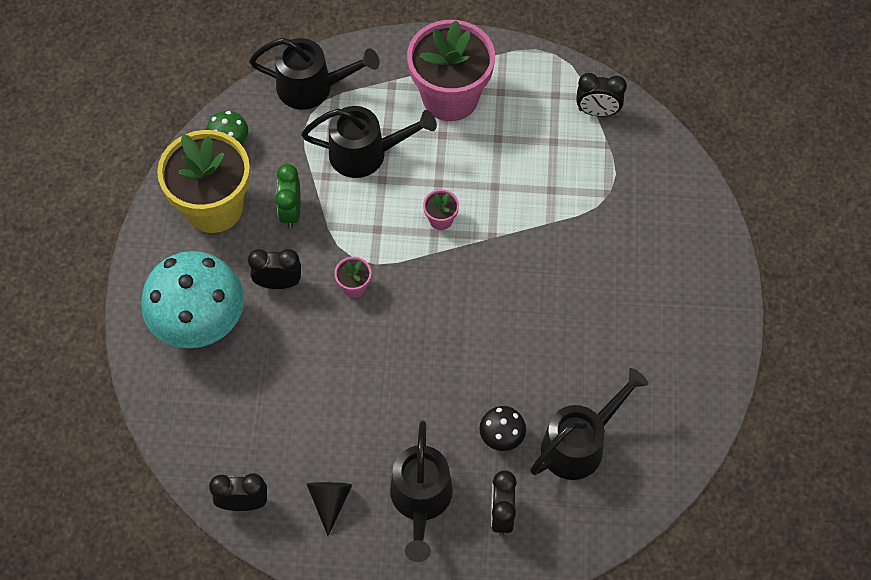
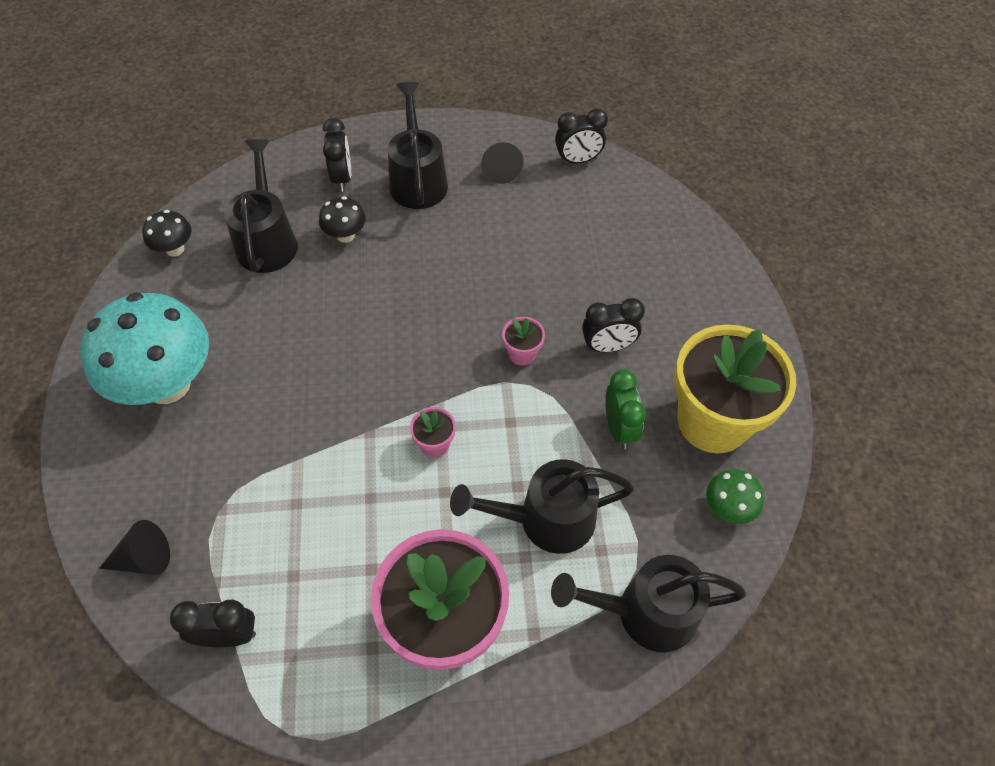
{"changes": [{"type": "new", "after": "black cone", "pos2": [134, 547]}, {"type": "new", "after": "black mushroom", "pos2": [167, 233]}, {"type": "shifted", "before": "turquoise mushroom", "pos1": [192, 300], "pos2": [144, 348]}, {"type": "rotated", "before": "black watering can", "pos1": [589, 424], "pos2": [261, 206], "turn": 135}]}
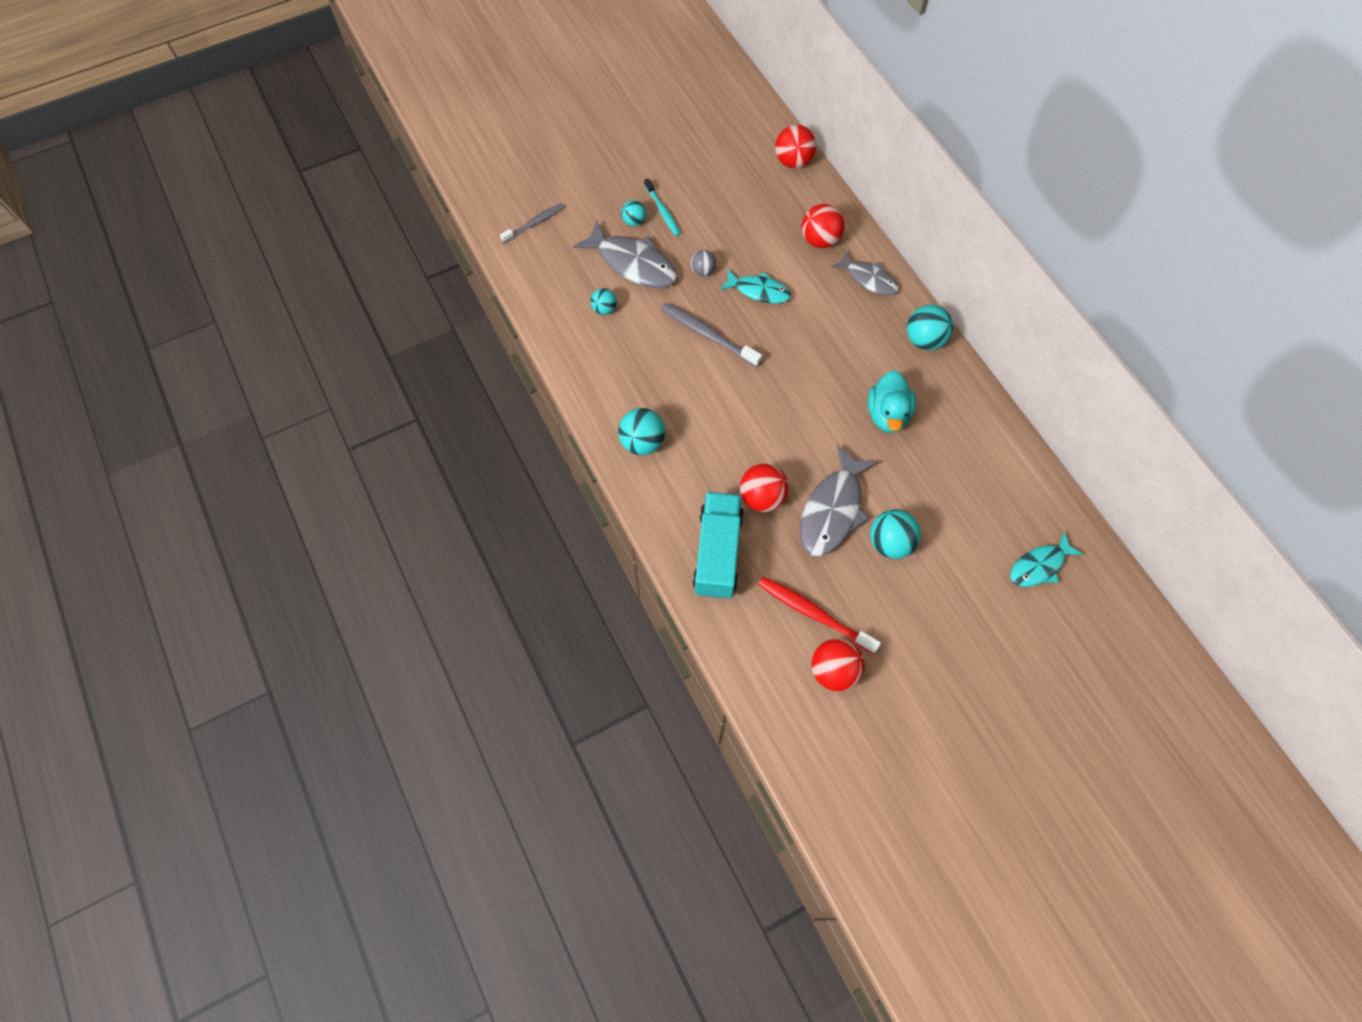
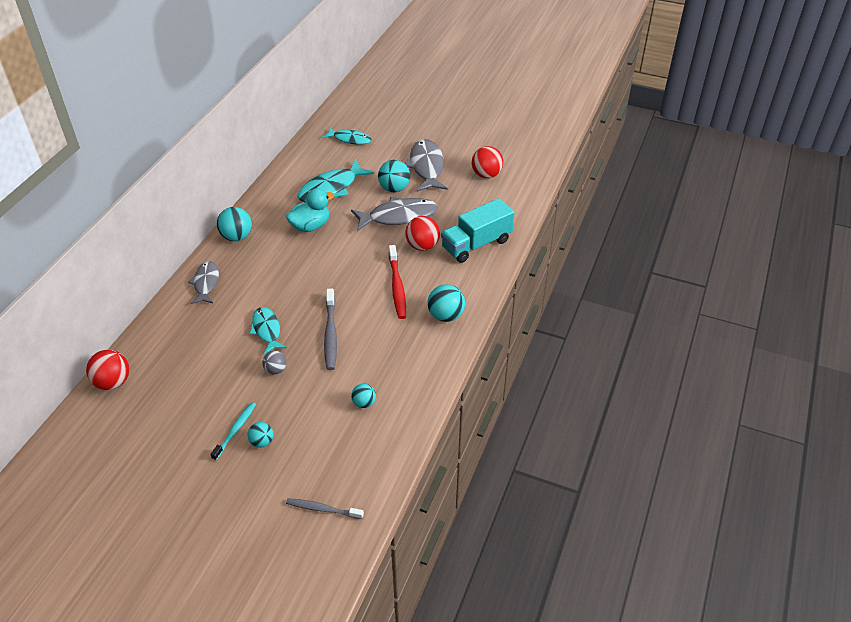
{"changes": [{"type": "gone", "before": "red ball", "pos1": [822, 226]}, {"type": "new", "after": "turquoise fish", "pos2": [335, 181]}, {"type": "shifted", "before": "grey fish", "pos1": [625, 254], "pos2": [426, 165]}, {"type": "shifted", "before": "red toothbrush", "pos1": [819, 615], "pos2": [397, 282]}]}
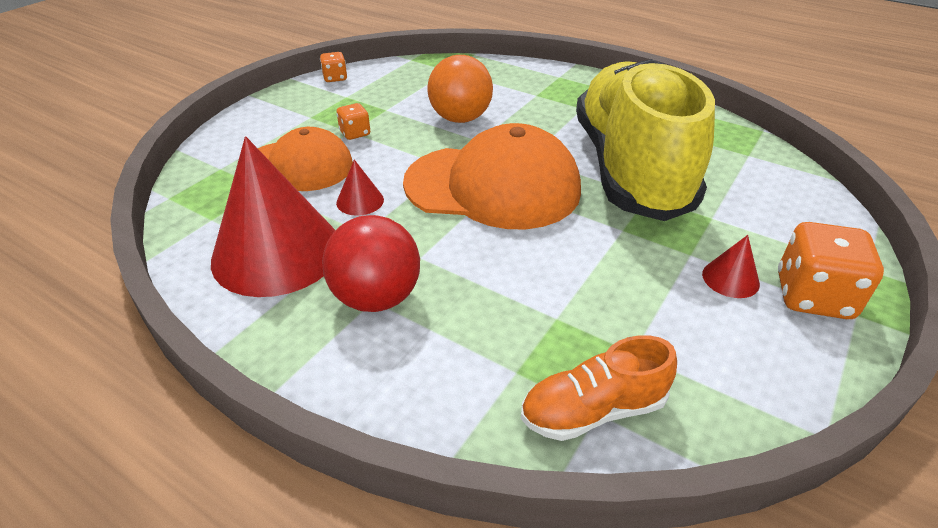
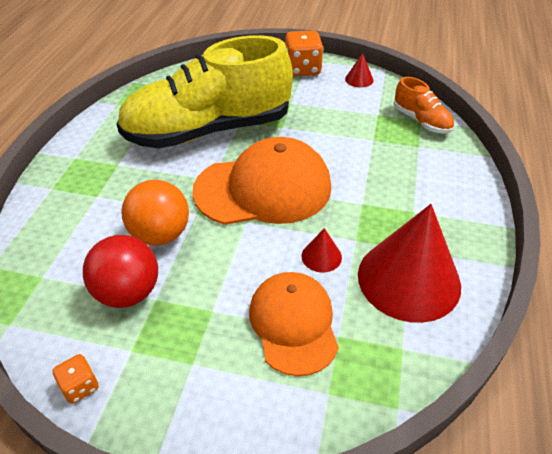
{"changes": [{"type": "gone", "before": "orange dice", "pos1": [353, 121]}, {"type": "shifted", "before": "red ball", "pos1": [371, 263], "pos2": [120, 271]}, {"type": "shifted", "before": "red cone", "pos1": [731, 266], "pos2": [359, 70]}, {"type": "rotated", "before": "orange cap", "pos1": [492, 176], "pos2": [261, 181], "turn": 90}]}
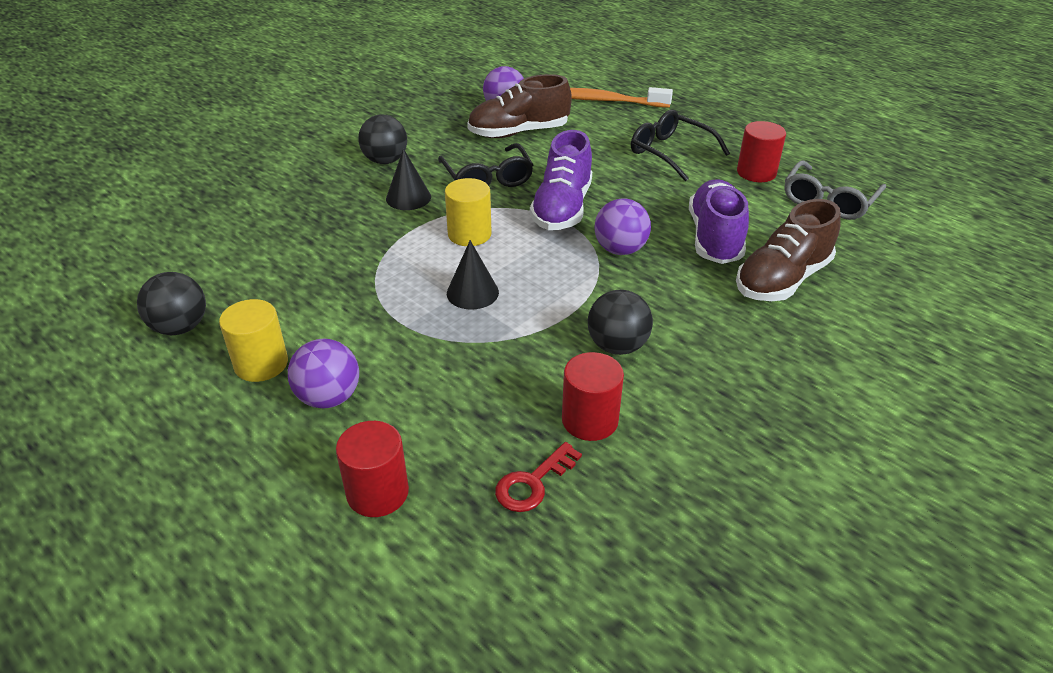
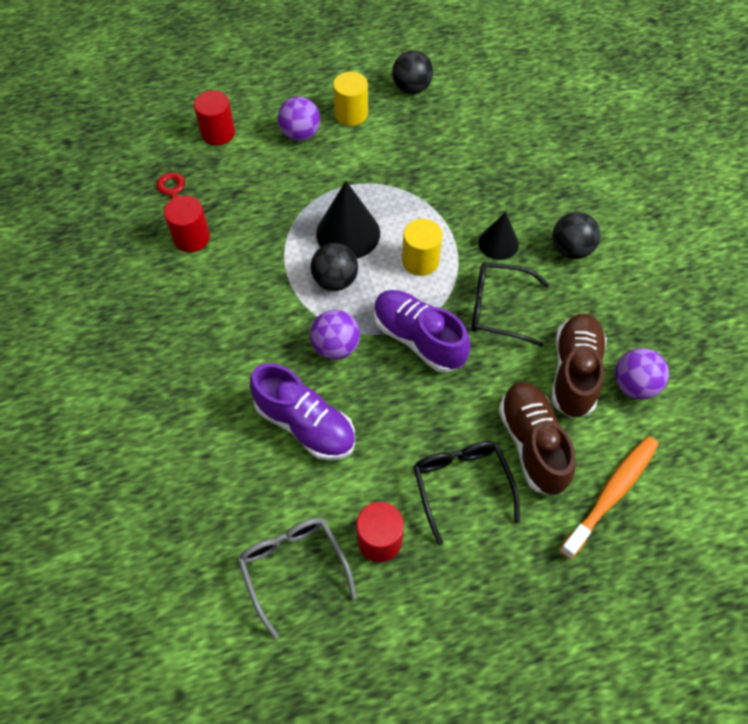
{"changes": [{"type": "shifted", "before": "black ball", "pos1": [620, 322], "pos2": [334, 267]}, {"type": "shifted", "before": "brown shoe", "pos1": [788, 250], "pos2": [537, 438]}, {"type": "rotated", "before": "black glasses", "pos1": [680, 146], "pos2": [466, 493], "turn": -90}, {"type": "scaled", "before": "black cone", "pos1": [473, 275], "pos2": [348, 220], "scale": 1.6}]}
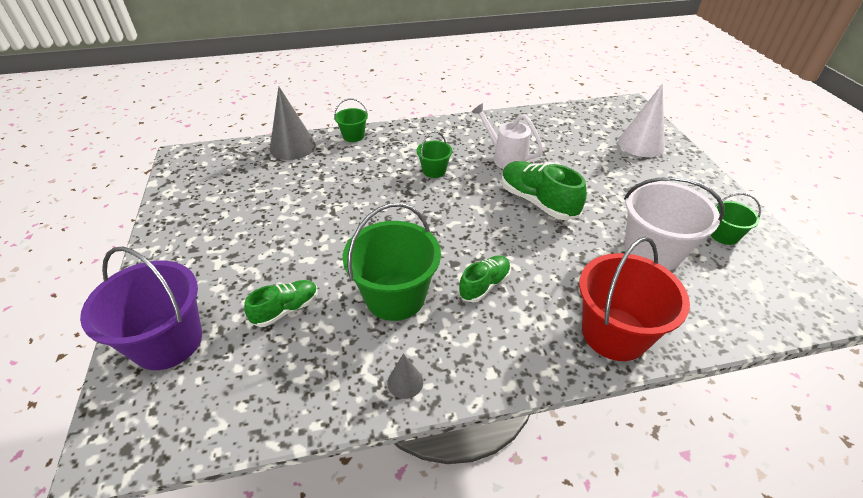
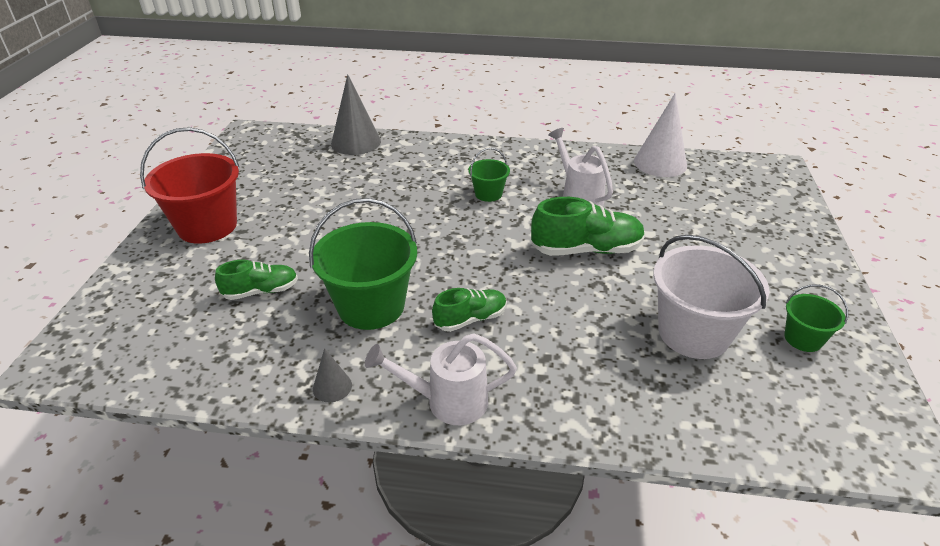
{"changes": [{"type": "gone", "before": "purple bucket", "pos1": [141, 308]}, {"type": "gone", "before": "green bucket", "pos1": [351, 120]}, {"type": "new", "after": "white watering can", "pos2": [441, 379]}, {"type": "shifted", "before": "red bucket", "pos1": [634, 299], "pos2": [189, 185]}, {"type": "shifted", "before": "white cone", "pos1": [641, 120], "pos2": [660, 135]}, {"type": "rotated", "before": "green shoe", "pos1": [544, 190], "pos2": [588, 226], "turn": 105}]}
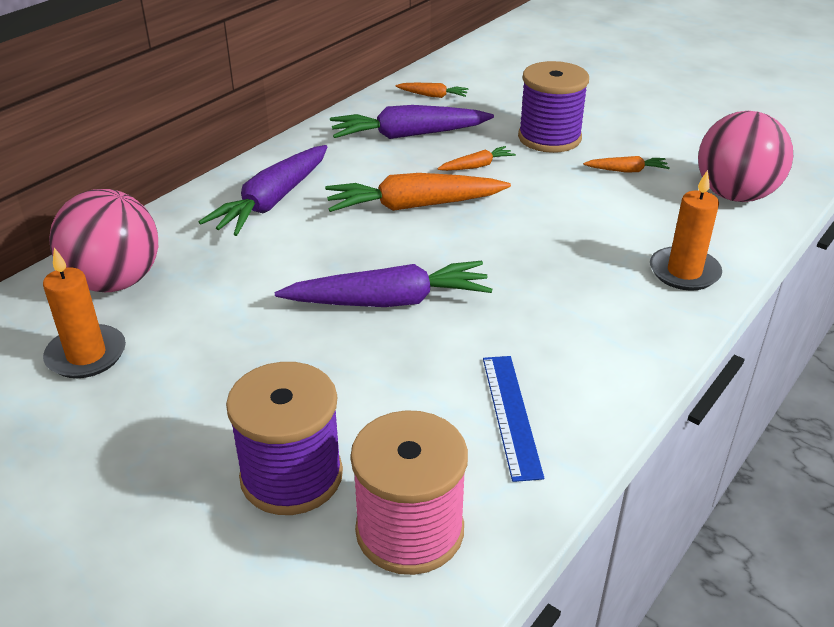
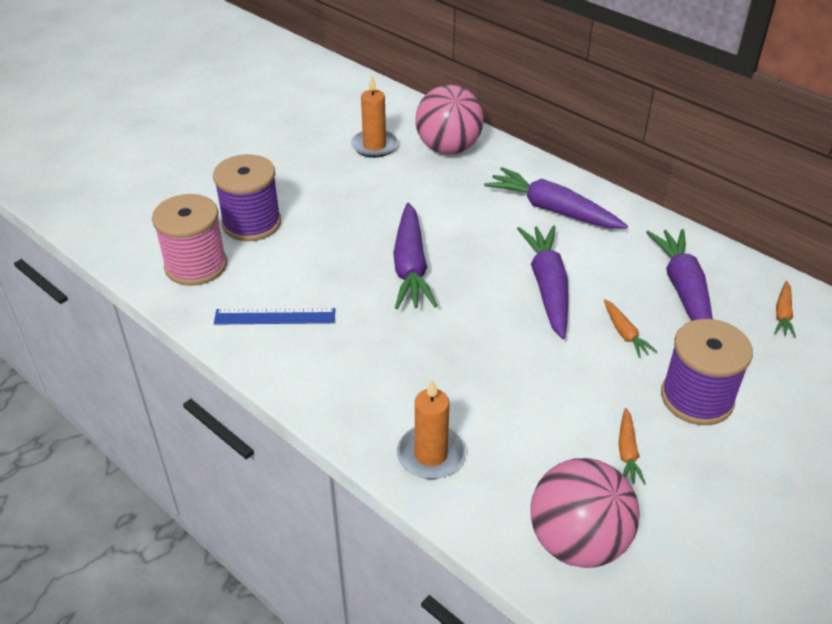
{"changes": [{"type": "repainted", "before": "orange carrot", "after": "purple carrot", "pos1": [418, 192], "pos2": [542, 282]}]}
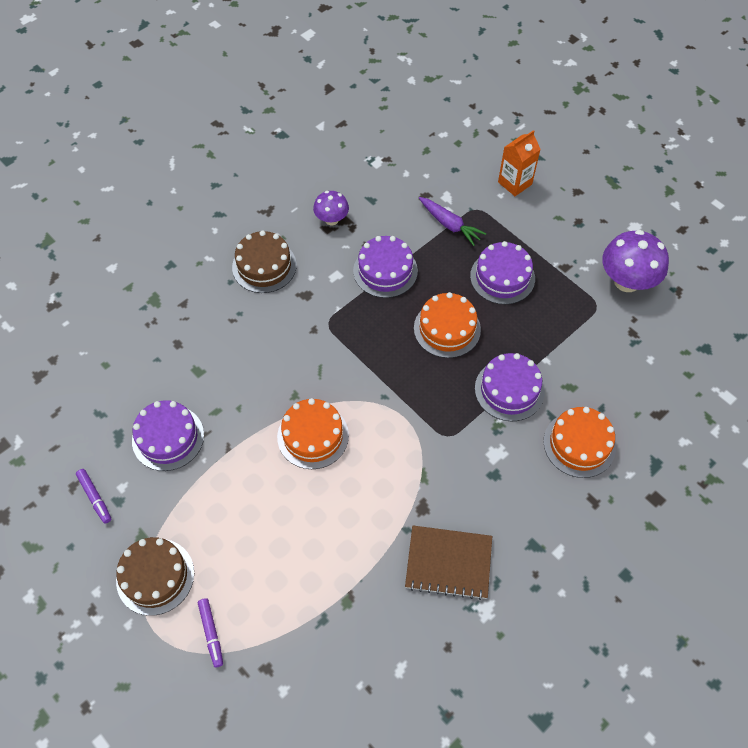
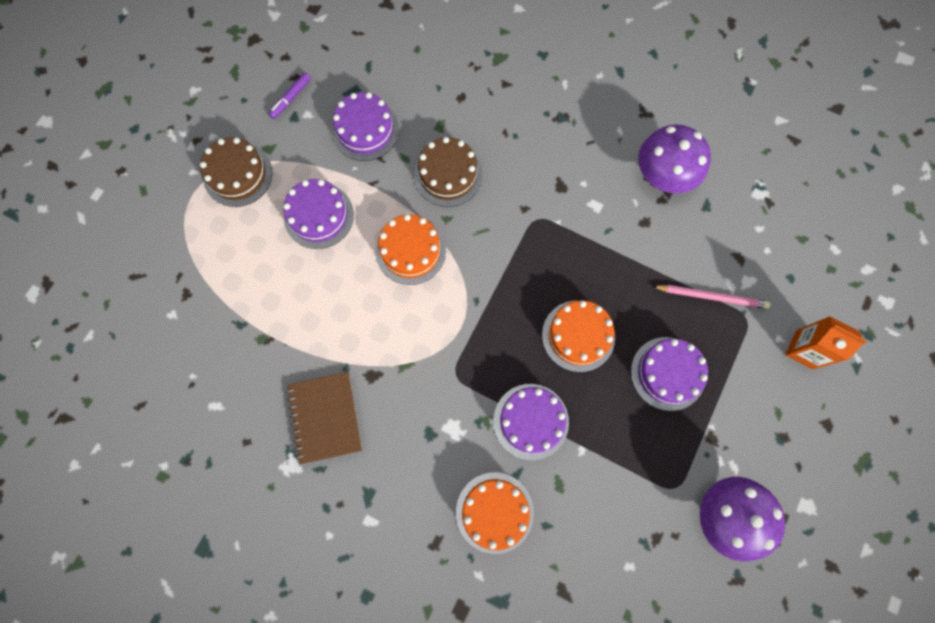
{"changes": [{"type": "gone", "before": "purple marker", "pos1": [210, 633]}, {"type": "shifted", "before": "brown cake", "pos1": [264, 261], "pos2": [448, 172]}, {"type": "shifted", "before": "purple cake", "pos1": [385, 267], "pos2": [318, 214]}, {"type": "swapped", "before": "purple carrot", "after": "pink pencil", "pos1": [452, 221], "pos2": [711, 297]}, {"type": "scaled", "before": "purple mushroom", "pos1": [331, 208], "pos2": [674, 158], "scale": 1.73}]}
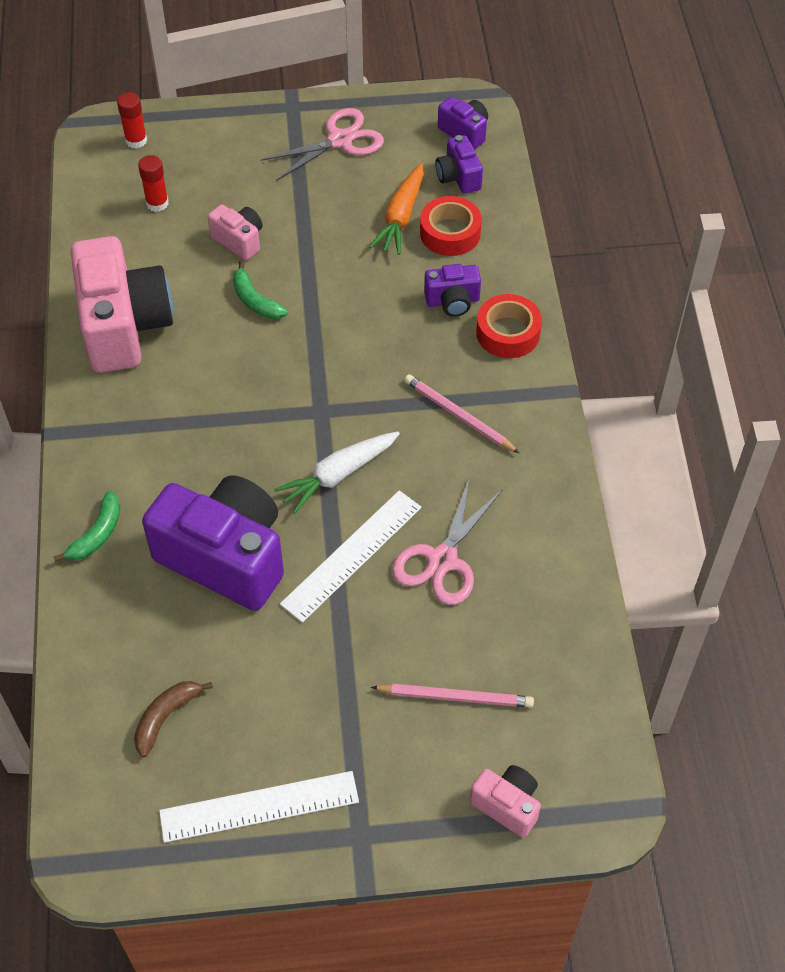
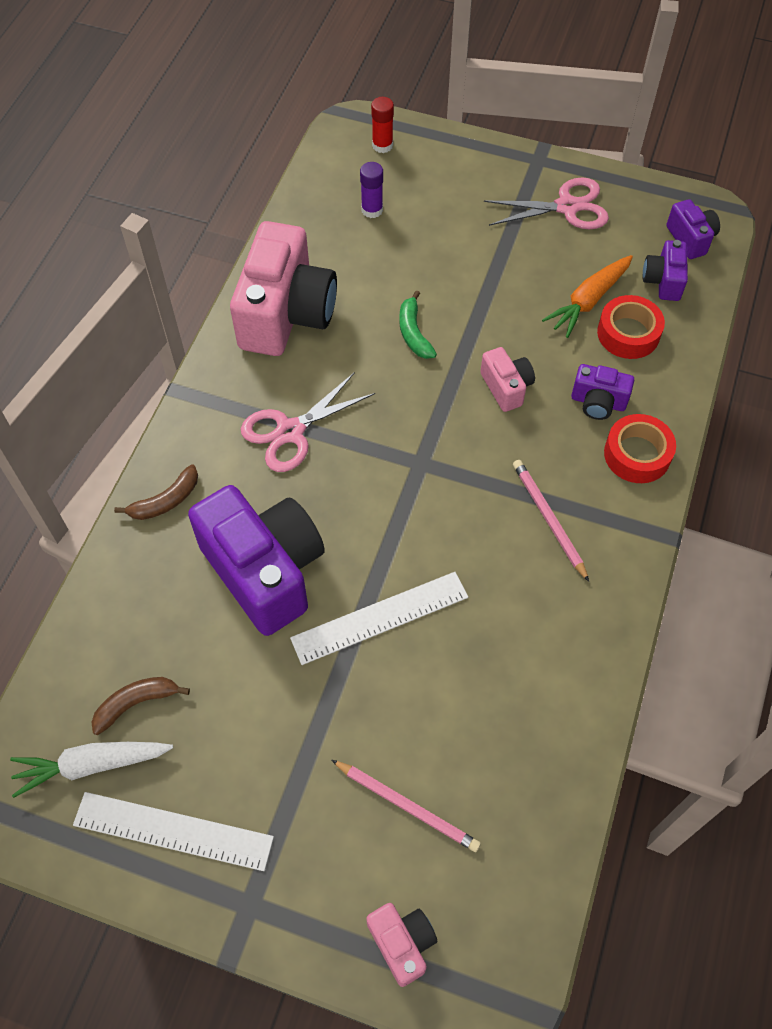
{"changes": [{"type": "shifted", "before": "pink camera", "pos1": [235, 232], "pos2": [507, 379]}, {"type": "shifted", "before": "white carrot", "pos1": [337, 472], "pos2": [91, 770]}, {"type": "shifted", "before": "pink scissors", "pos1": [447, 542], "pos2": [308, 422]}, {"type": "repainted", "before": "green banana", "after": "brown banana", "pos1": [86, 526], "pos2": [156, 492]}, {"type": "repainted", "before": "red glue stick", "after": "purple glue stick", "pos1": [153, 183], "pos2": [371, 190]}]}
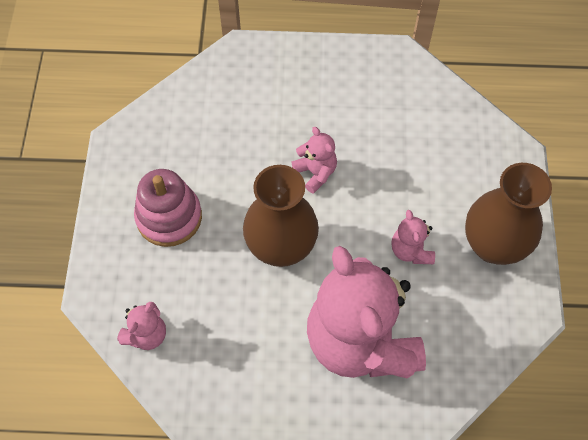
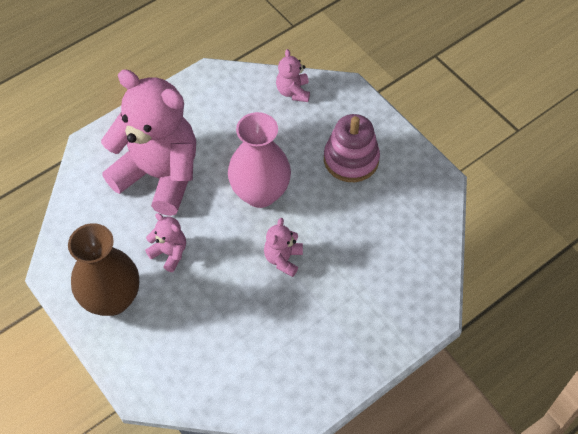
{"changes": [{"type": "repainted", "before": "brown vase", "after": "pink vase", "pos1": [281, 216], "pos2": [259, 160]}, {"type": "rotated", "before": "pink teddy bear", "pos1": [314, 160], "pos2": [283, 247], "turn": 90}]}
